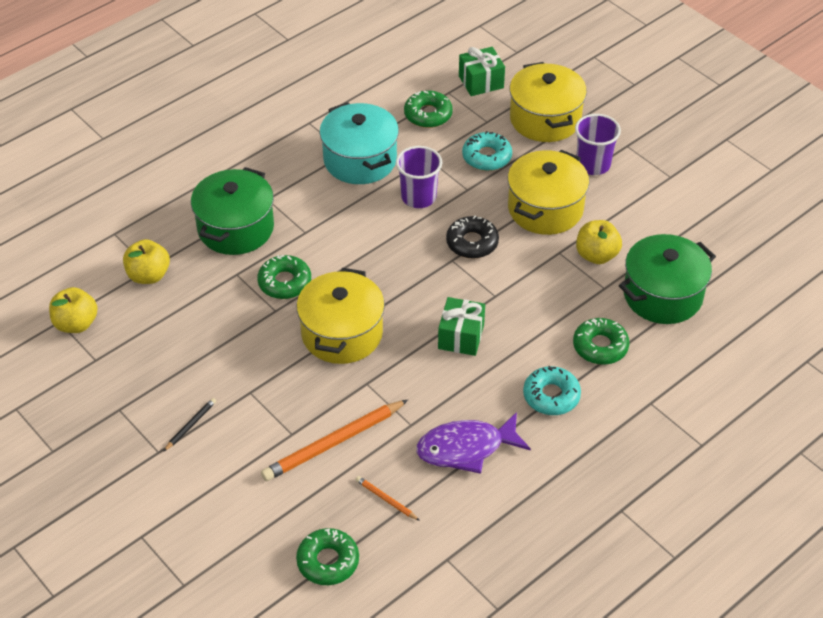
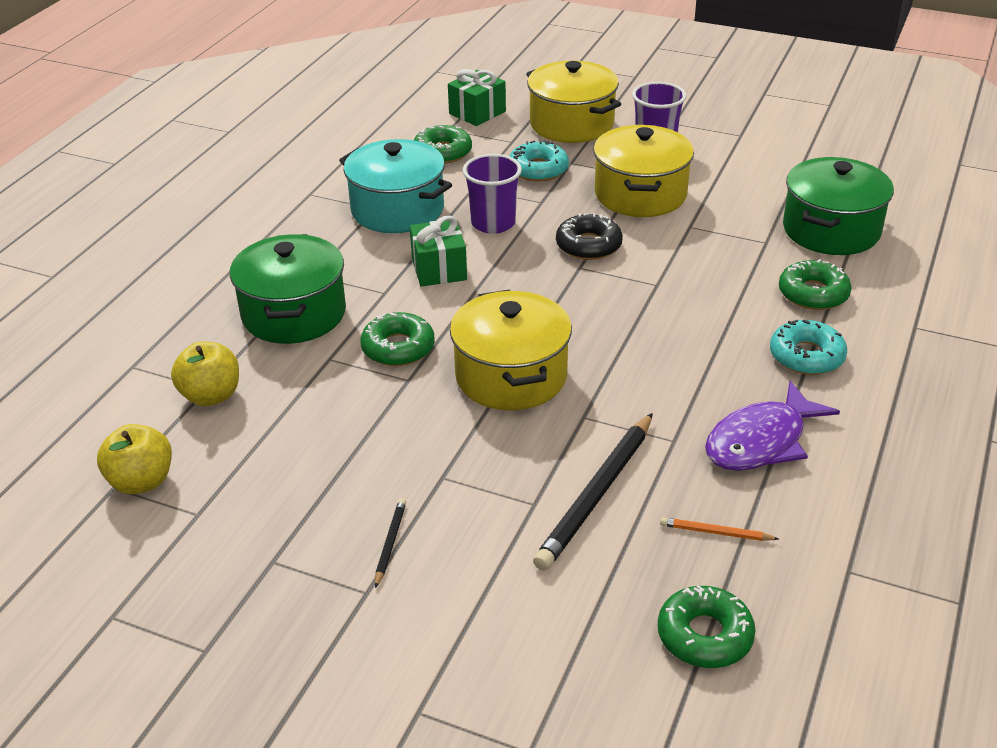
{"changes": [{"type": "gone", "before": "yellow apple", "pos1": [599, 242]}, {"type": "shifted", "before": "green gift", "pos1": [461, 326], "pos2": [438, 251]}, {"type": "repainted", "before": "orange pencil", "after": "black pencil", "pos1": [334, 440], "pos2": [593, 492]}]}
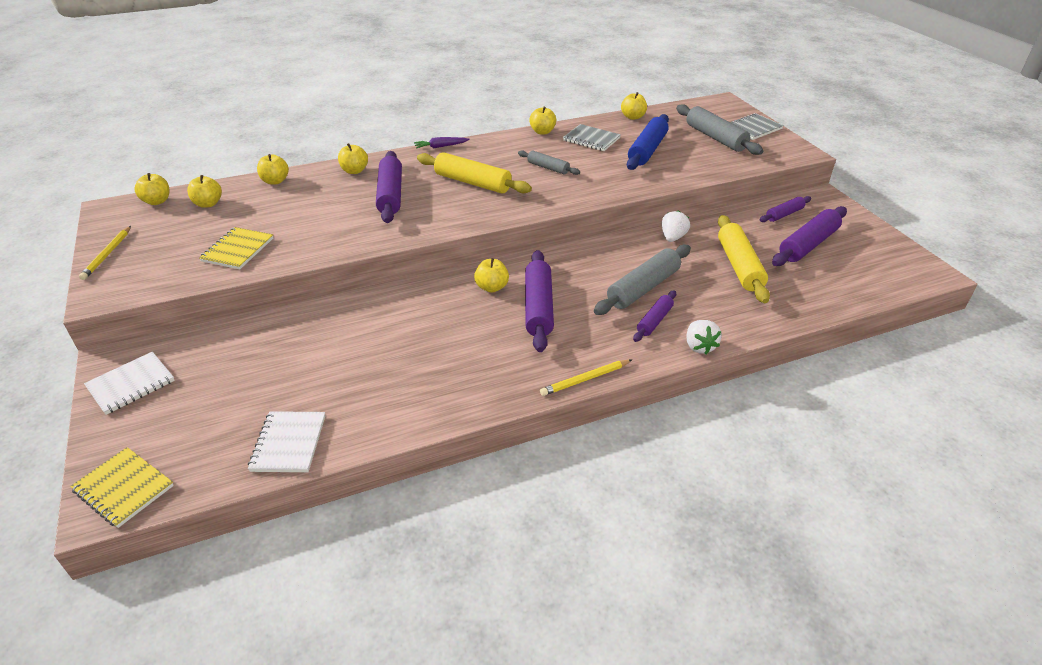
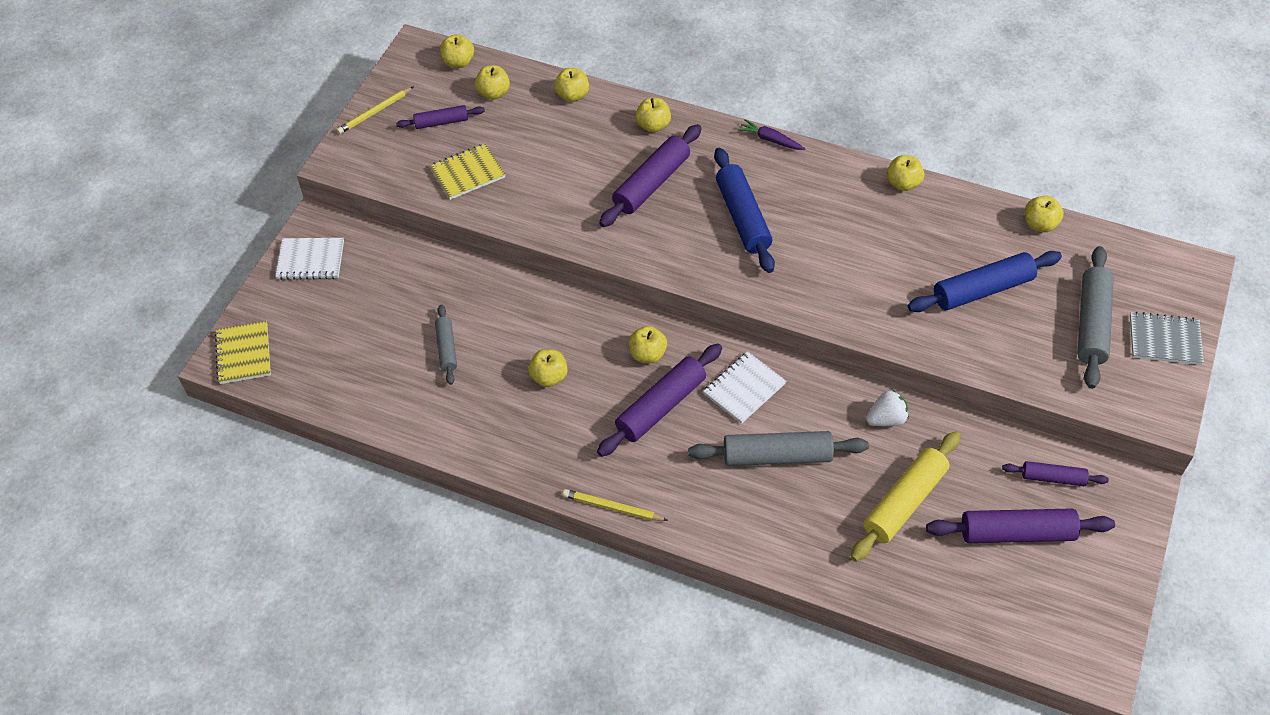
{"changes": [{"type": "gone", "before": "grey notebook", "pos1": [592, 137]}, {"type": "gone", "before": "white strawberry", "pos1": [704, 337]}, {"type": "new", "after": "yellow apple", "pos2": [548, 368]}, {"type": "shifted", "before": "white notebook", "pos1": [286, 441], "pos2": [744, 387]}, {"type": "shifted", "before": "grey rolling pin", "pos1": [549, 162], "pos2": [446, 344]}, {"type": "shifted", "before": "purple rolling pin", "pos1": [654, 316], "pos2": [440, 117]}, {"type": "repainted", "before": "yellow rolling pin", "after": "blue rolling pin", "pos1": [474, 172], "pos2": [744, 210]}]}
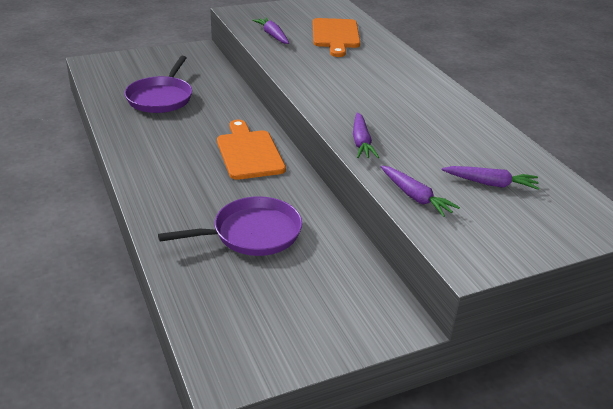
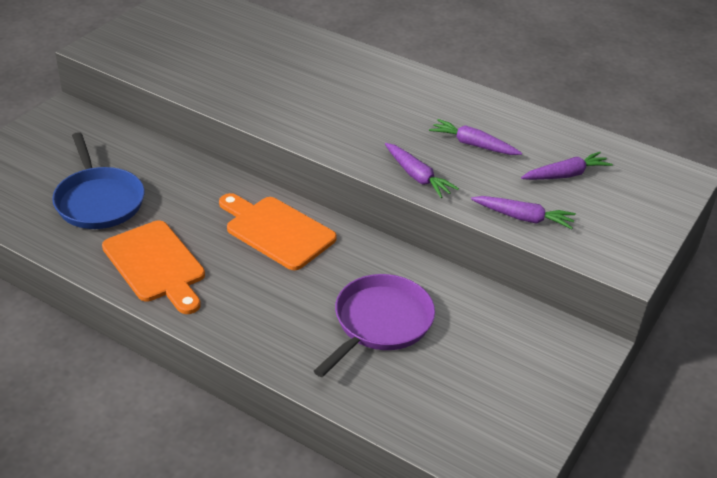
{"changes": [{"type": "shifted", "before": "purple carrot", "pos1": [270, 30], "pos2": [475, 137]}, {"type": "shifted", "before": "orange cutting board", "pos1": [336, 37], "pos2": [153, 267]}, {"type": "repainted", "before": "purple pan", "after": "blue pan", "pos1": [158, 84], "pos2": [98, 180]}]}
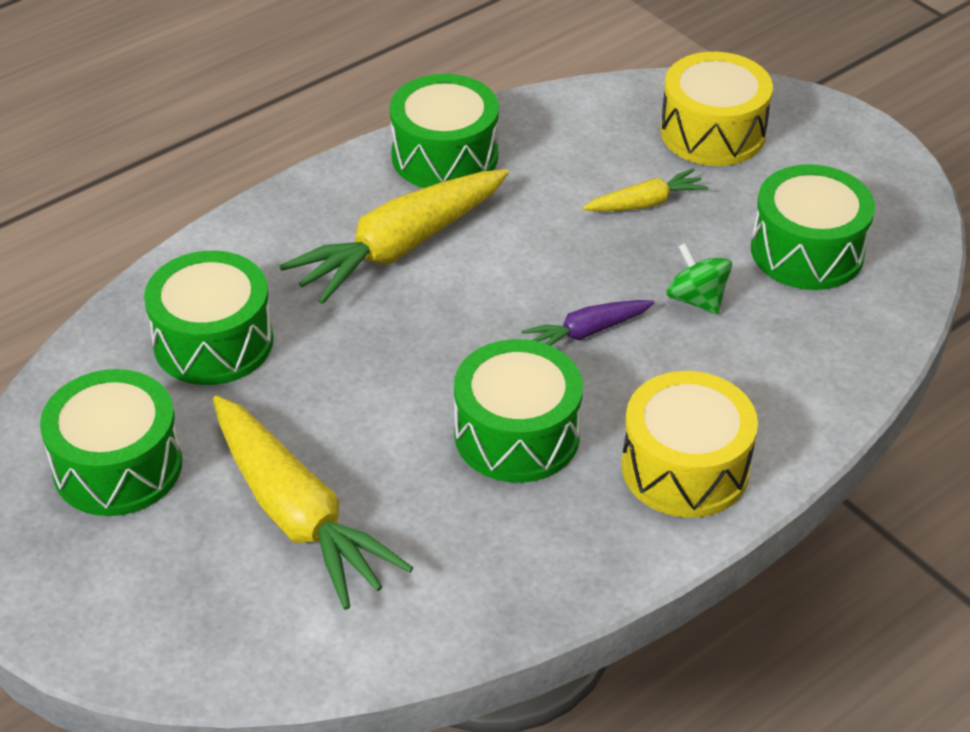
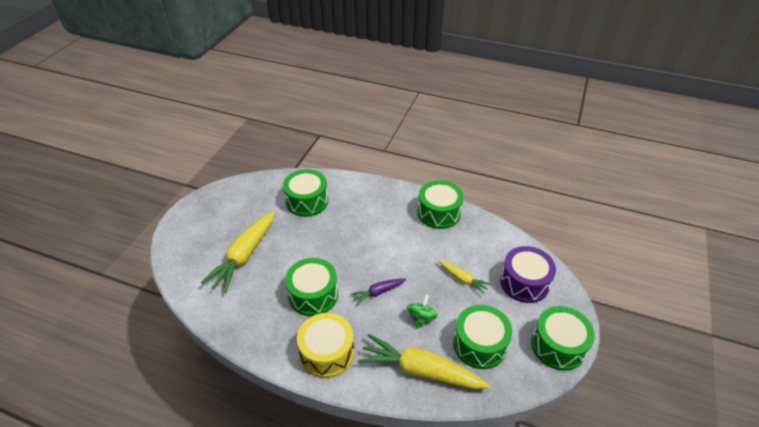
{"changes": [{"type": "shifted", "before": "green drum", "pos1": [111, 442], "pos2": [563, 338]}, {"type": "shifted", "before": "yellow carrot", "pos1": [394, 236], "pos2": [424, 361]}, {"type": "repainted", "before": "yellow drum", "after": "purple drum", "pos1": [716, 109], "pos2": [528, 274]}, {"type": "rotated", "before": "purple carrot", "pos1": [587, 323], "pos2": [379, 291], "turn": -60}]}
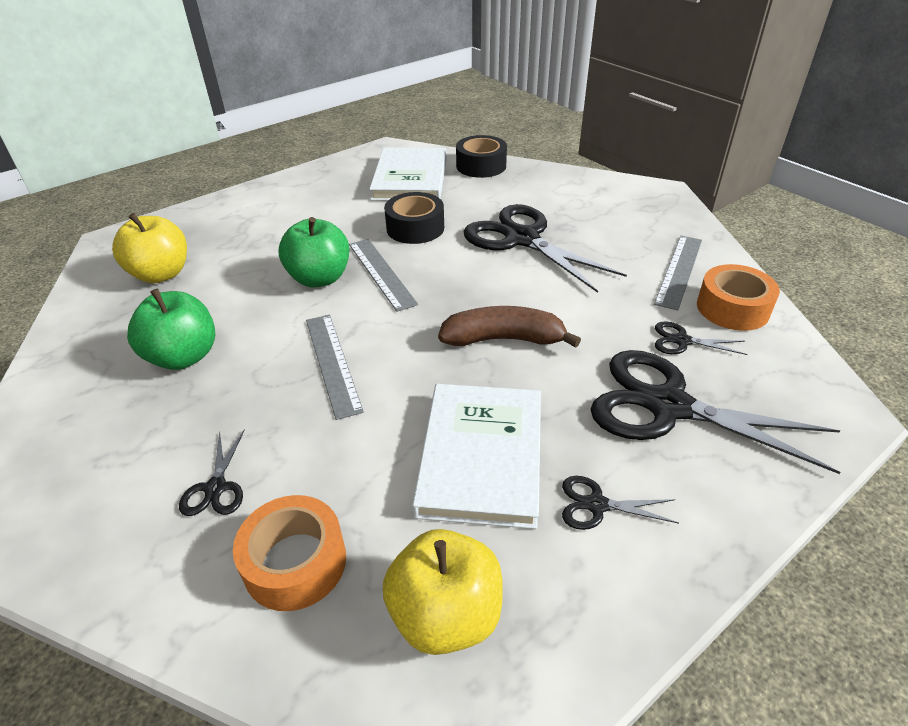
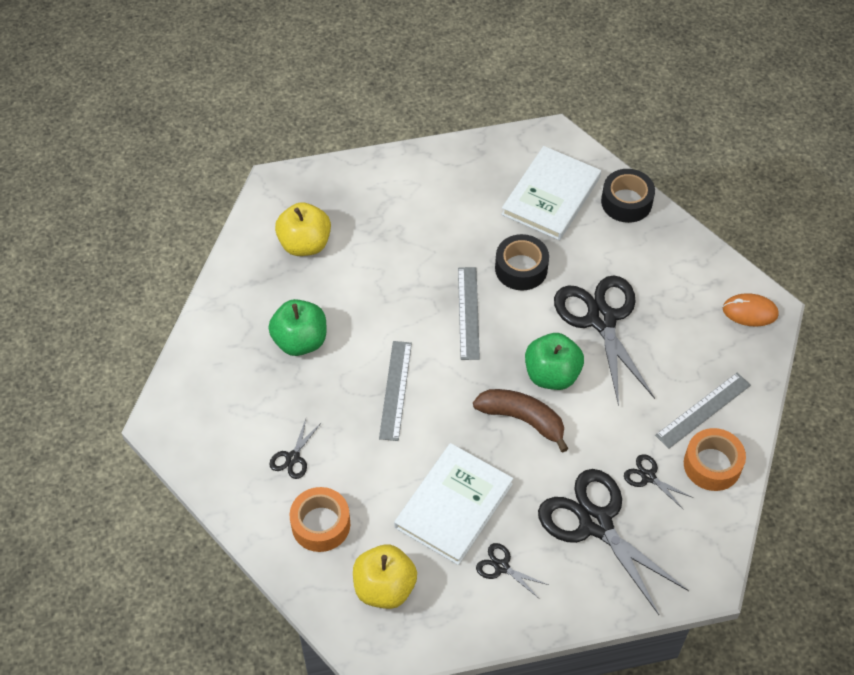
{"changes": [{"type": "new", "after": "orange mouse", "pos2": [751, 310]}, {"type": "shifted", "before": "green apple", "pos1": [313, 252], "pos2": [554, 361]}]}
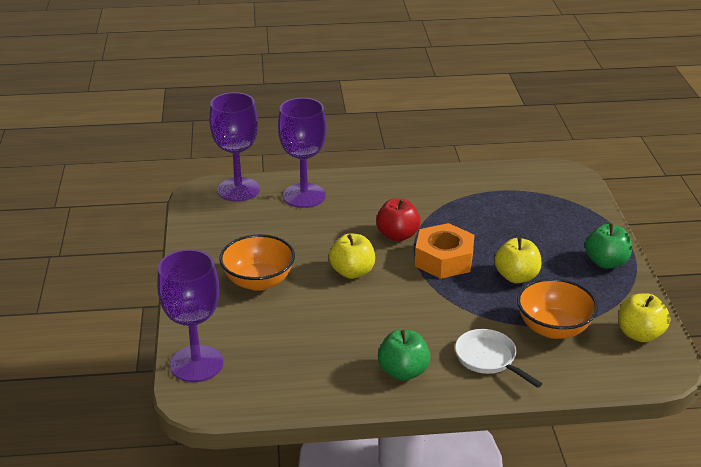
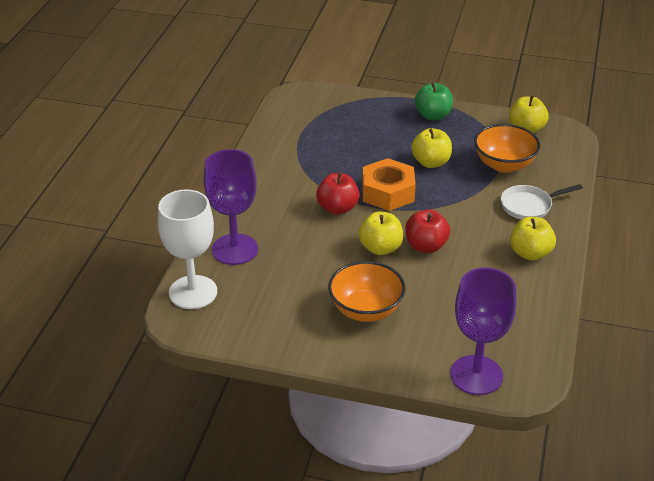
{"changes": [{"type": "new", "after": "red apple", "pos2": [427, 231]}, {"type": "repainted", "before": "purple goblet", "after": "white goblet", "pos1": [234, 147], "pos2": [187, 249]}, {"type": "repainted", "before": "green apple", "after": "yellow apple", "pos1": [404, 355], "pos2": [533, 239]}]}
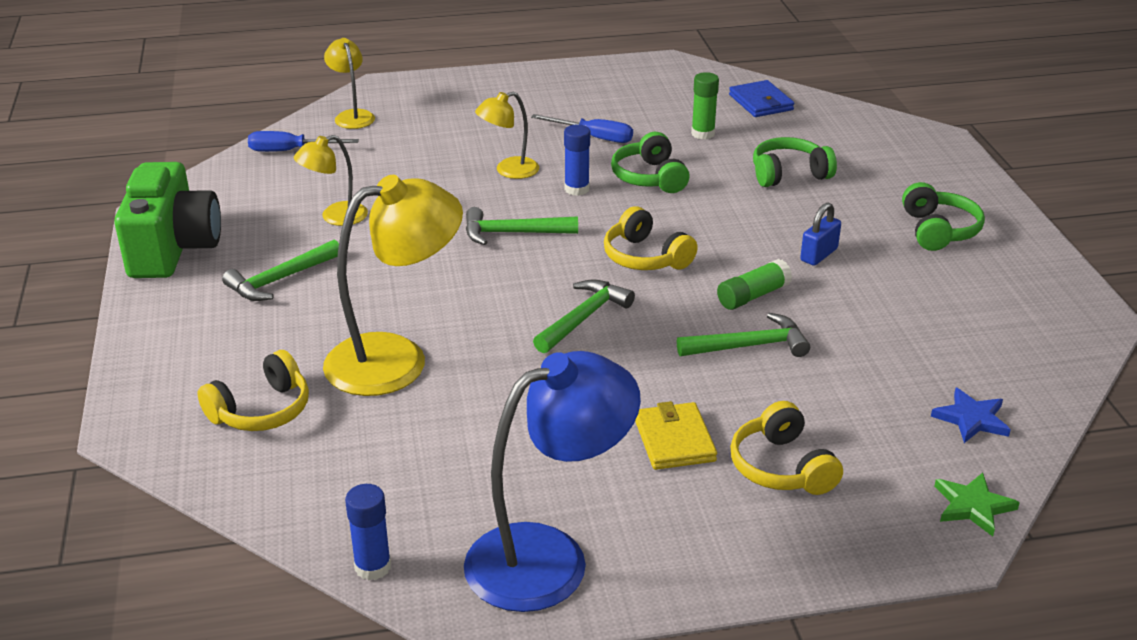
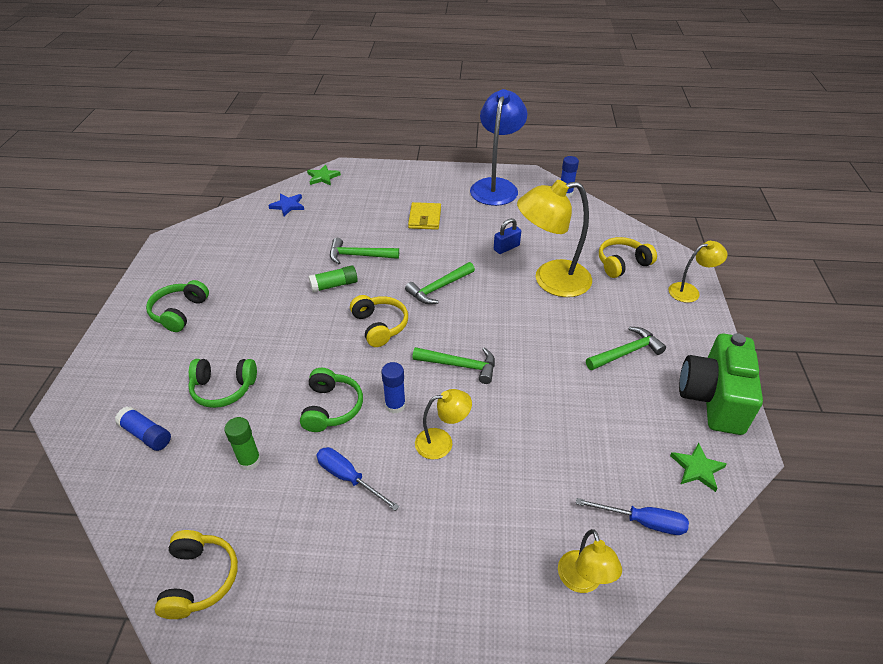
{"changes": [{"type": "gone", "before": "blue wallet", "pos1": [761, 98]}, {"type": "new", "after": "blue glue stick", "pos2": [143, 428]}, {"type": "new", "after": "green star", "pos2": [698, 467]}, {"type": "shifted", "before": "yellow lamp", "pos1": [331, 180], "pos2": [697, 272]}, {"type": "shifted", "before": "yellow headphones", "pos1": [786, 448], "pos2": [196, 574]}, {"type": "shifted", "before": "blue padlock", "pos1": [820, 234], "pos2": [507, 236]}, {"type": "rotated", "before": "blue lamp", "pos1": [552, 481], "pos2": [498, 147], "turn": 120}]}
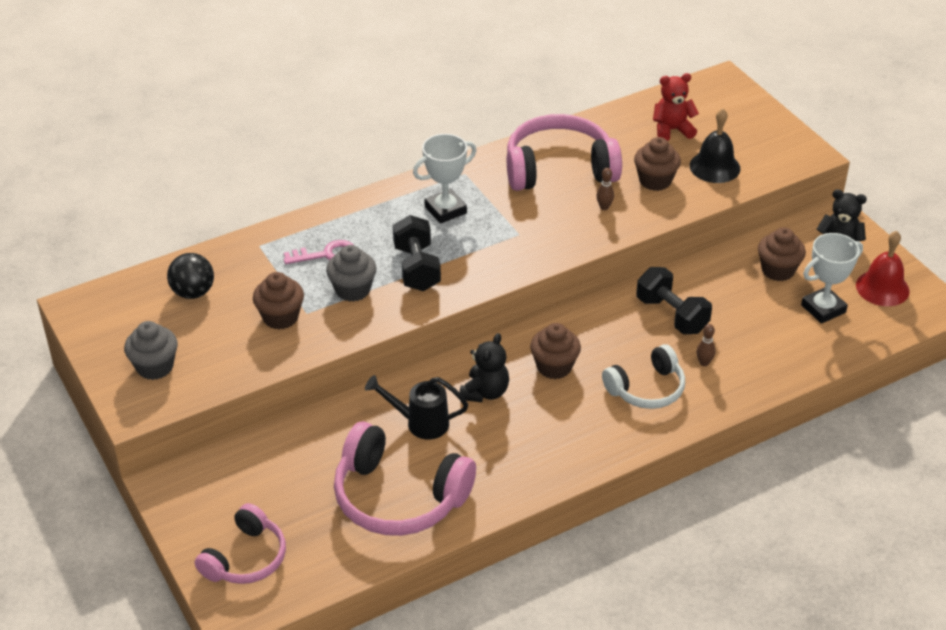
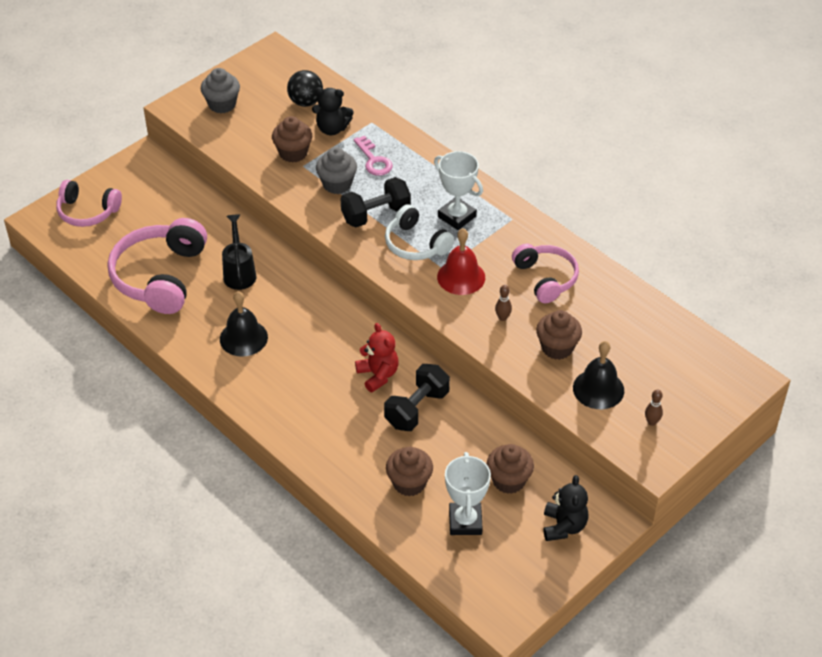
{"changes": [{"type": "new", "after": "black bell", "pos2": [244, 324]}, {"type": "shifted", "before": "black teddy bear", "pos1": [484, 367], "pos2": [333, 111]}, {"type": "shifted", "before": "brown cupcake", "pos1": [555, 351], "pos2": [409, 471]}, {"type": "shifted", "before": "white headphones", "pos1": [643, 376], "pos2": [419, 232]}, {"type": "shifted", "before": "red teddy bear", "pos1": [676, 107], "pos2": [377, 357]}, {"type": "shifted", "before": "brown bowling pin", "pos1": [706, 345], "pos2": [654, 407]}, {"type": "shifted", "before": "red bell", "pos1": [883, 268], "pos2": [461, 261]}, {"type": "rotated", "before": "white trophy", "pos1": [832, 278], "pos2": [468, 493], "turn": 45}, {"type": "scaled", "before": "pink headphones", "pos1": [564, 152], "pos2": [545, 273], "scale": 0.62}]}
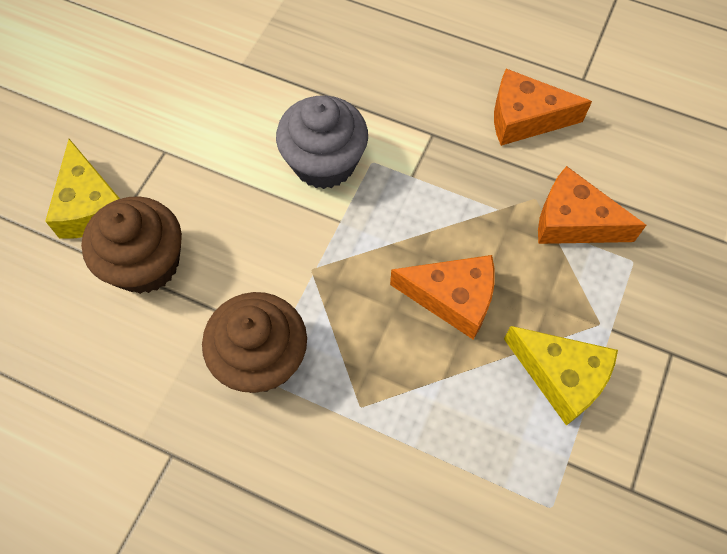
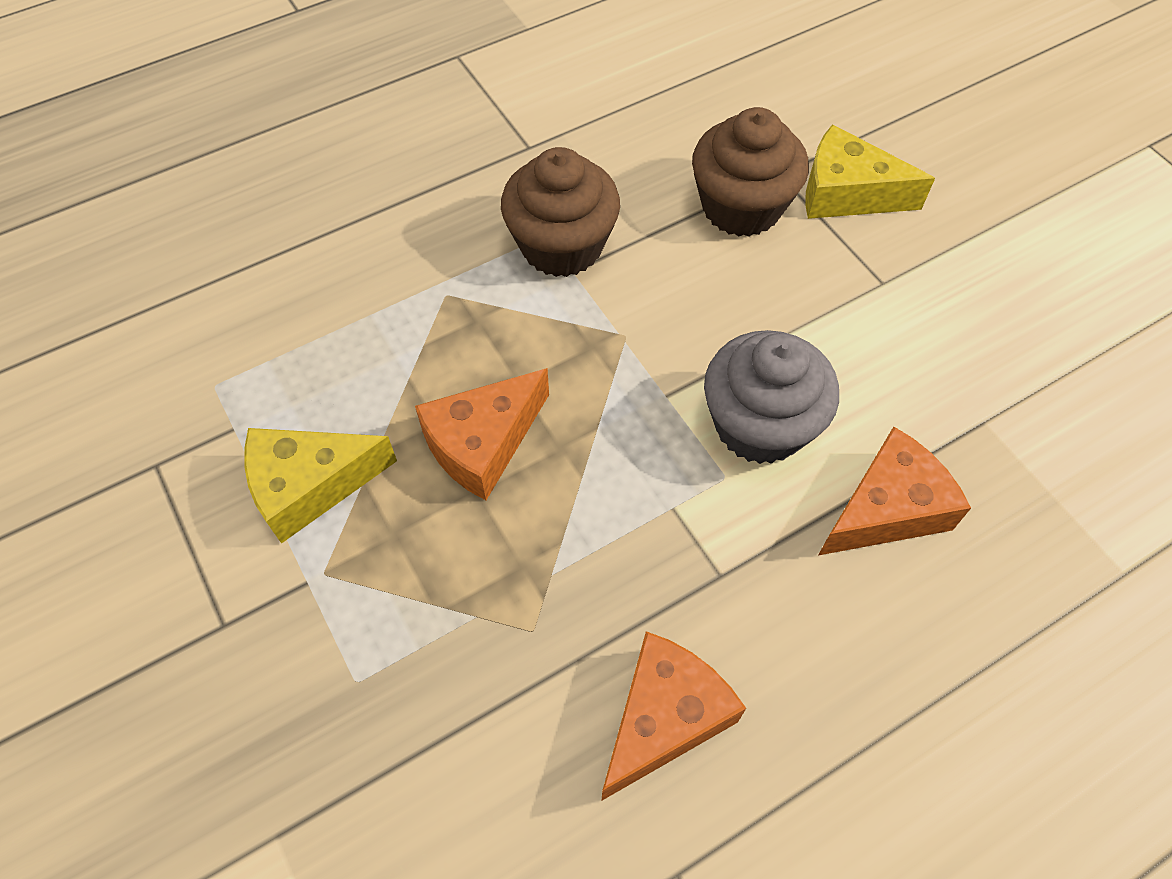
{"changes": [{"type": "shifted", "before": "orange cheese", "pos1": [592, 205], "pos2": [894, 491]}]}
